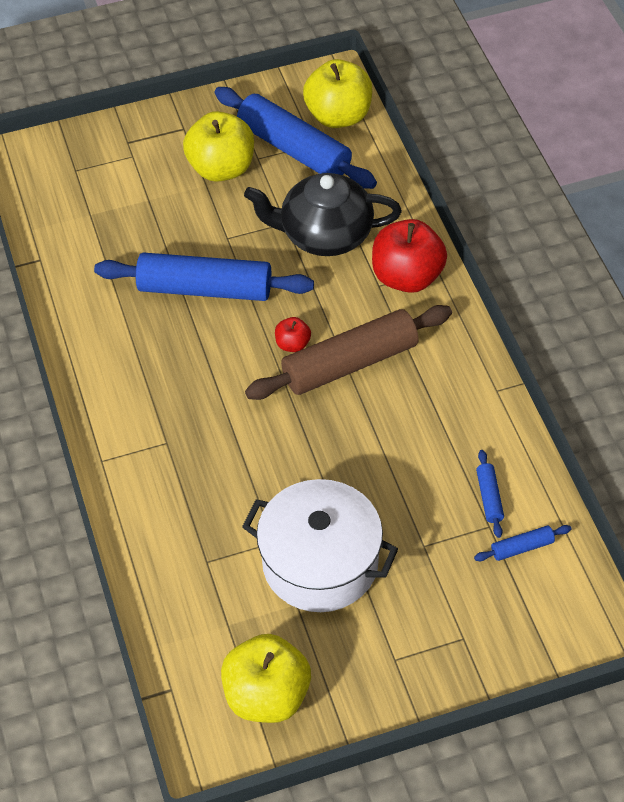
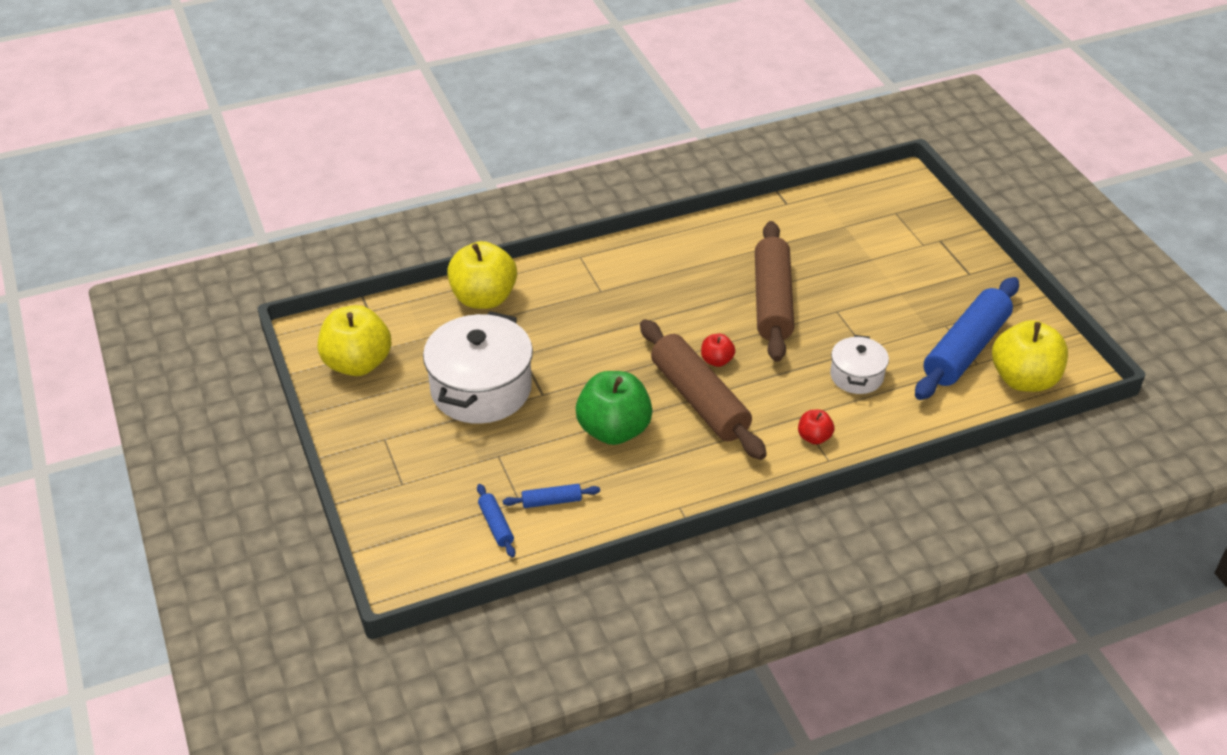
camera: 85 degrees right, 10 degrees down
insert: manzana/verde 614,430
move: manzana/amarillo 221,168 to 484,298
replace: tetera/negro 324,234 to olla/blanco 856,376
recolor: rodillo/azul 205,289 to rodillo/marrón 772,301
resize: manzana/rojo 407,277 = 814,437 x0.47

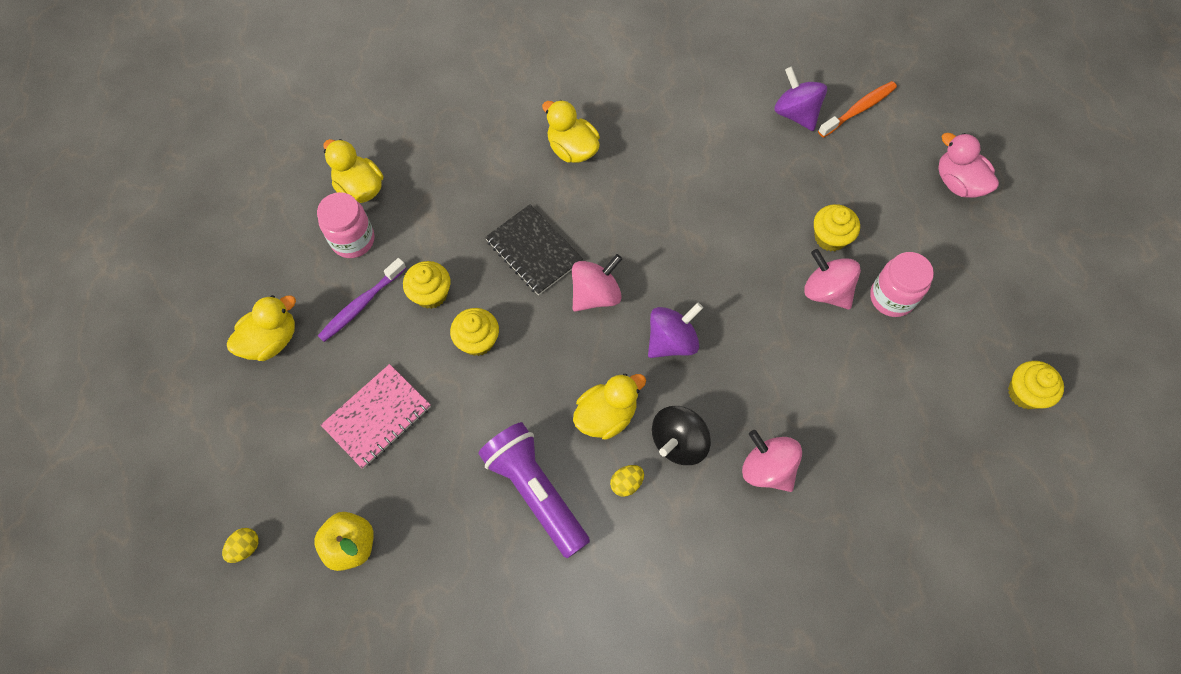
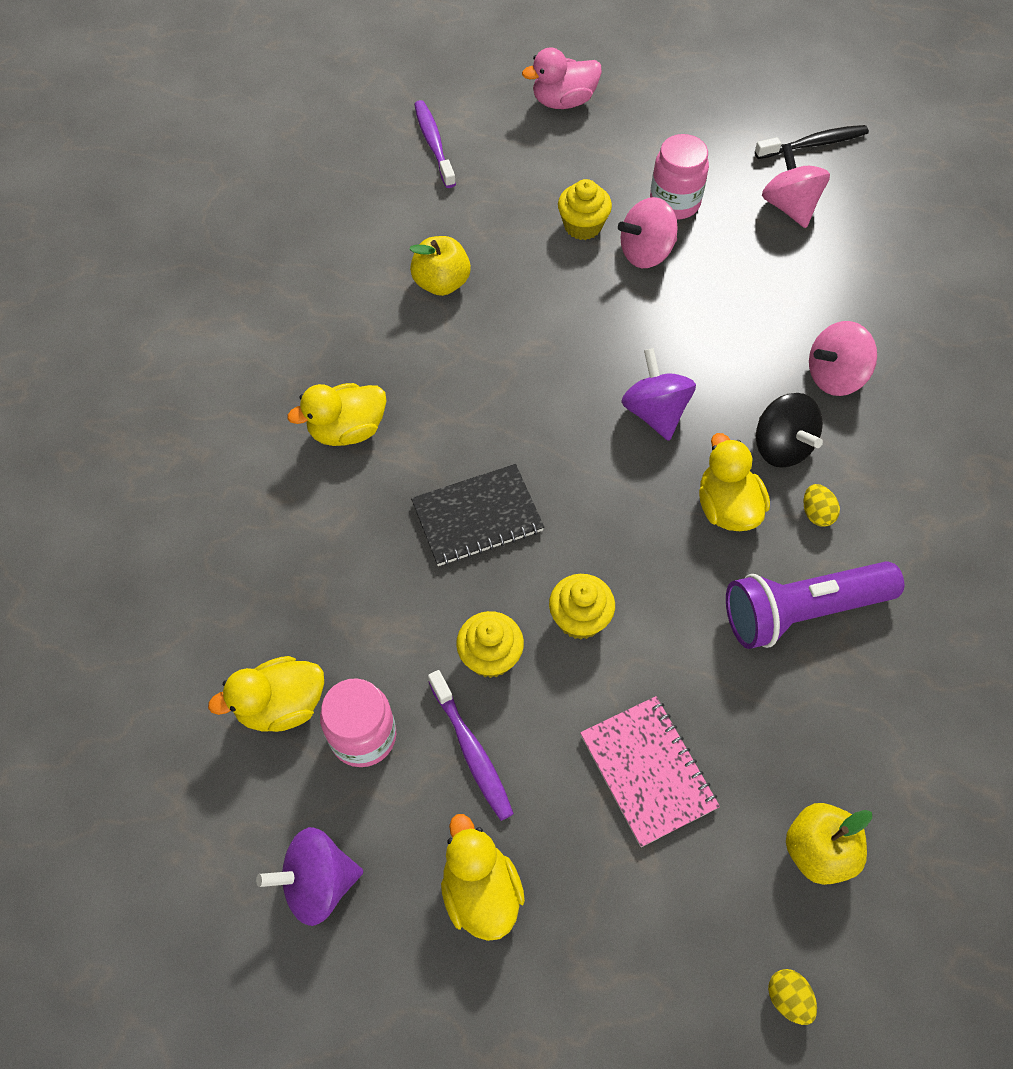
camera: 70 degrees left, 5 degrees down
insert: manzana/amarillo 441,283
move: peonza/morado 796,113 to 318,882; peonza/rosa 596,294 to 789,206
replace: magdalena/amarillo 1025,393 to cepillo de dientes/negro 814,144
recolor: cepillo de dientes/naranja 859,109 to cepillo de dientes/morado 434,144

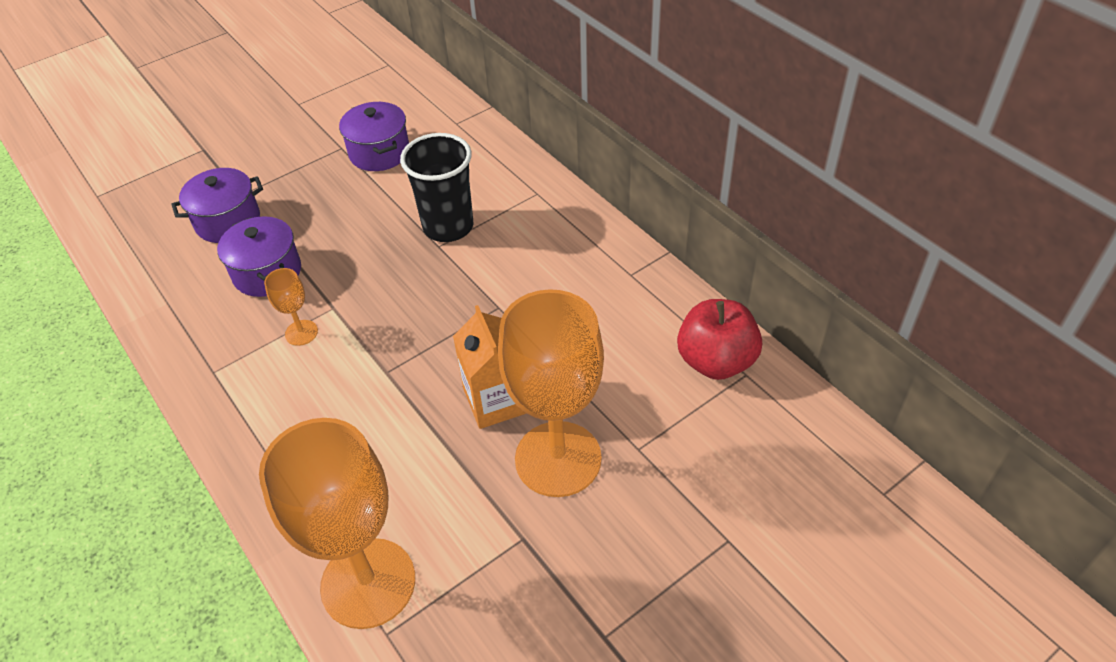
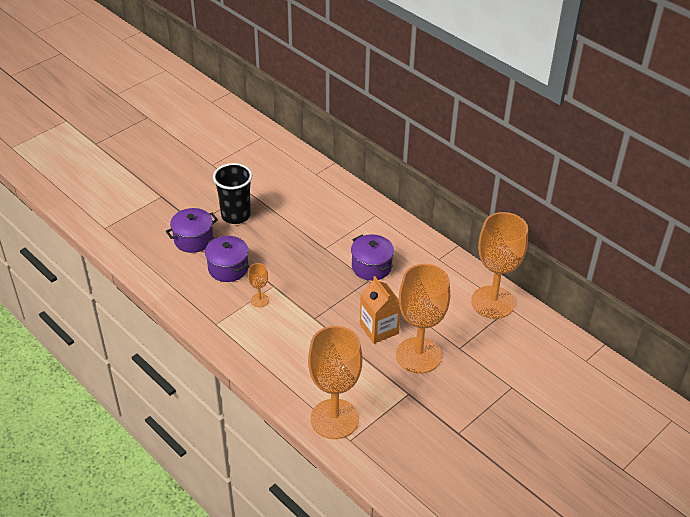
camera: 10 degrees left, 5 degrees down
move: vaso/negro 448,227 to 236,215; olla/morado 379,152 to 371,267
replace: manzana/rojo 716,361 to copa/naranja 493,302

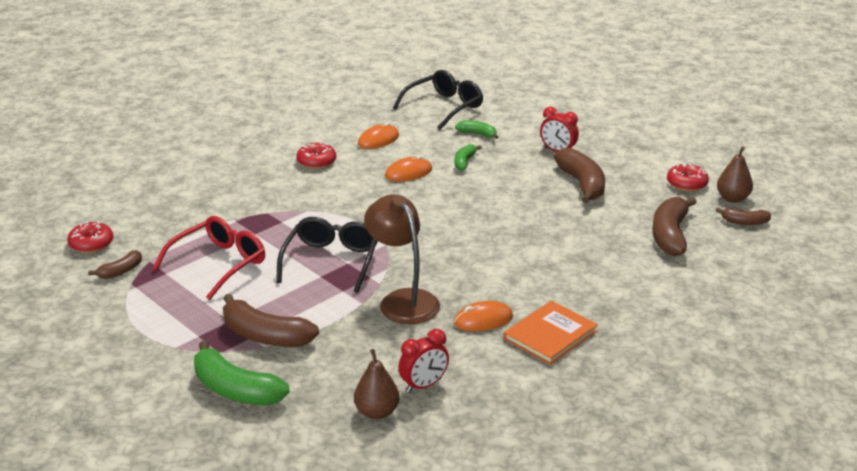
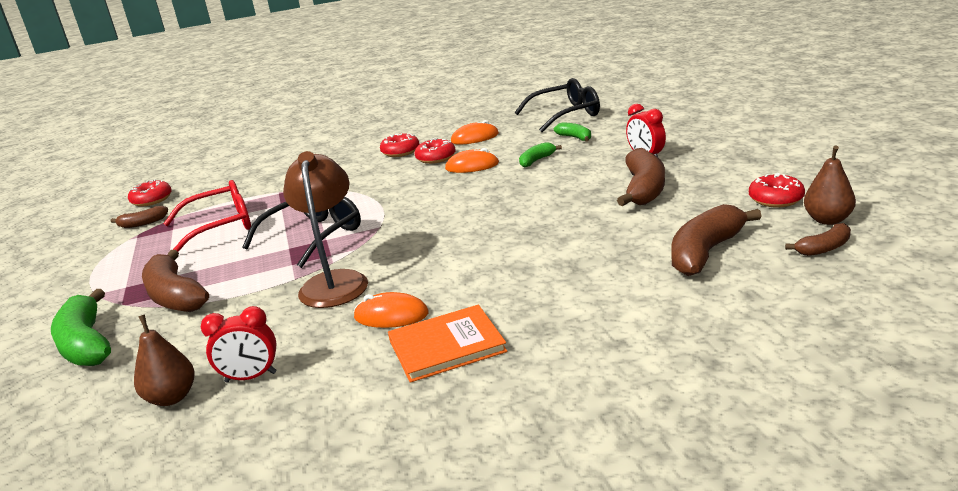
camera: 30 degrees right, 5 degrees down
insert: rosquilla/rojo 436,158
rotate: plátano/marrón 744,222 = 823,248 60 degrees counterclockwise

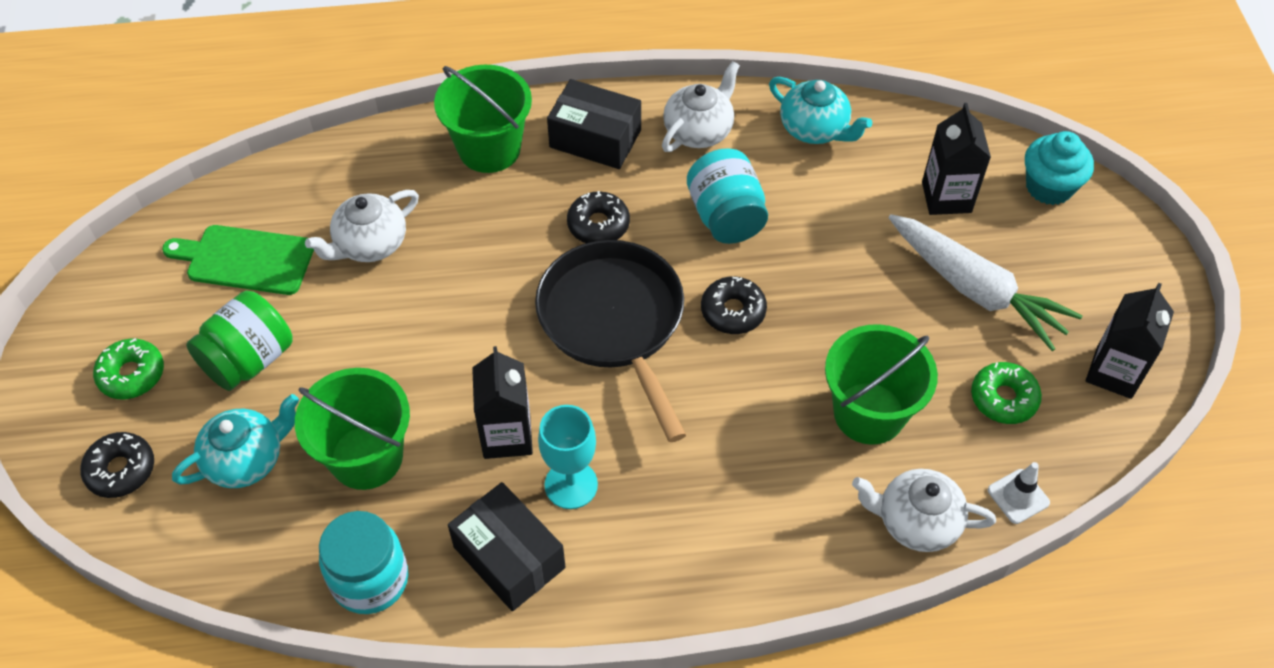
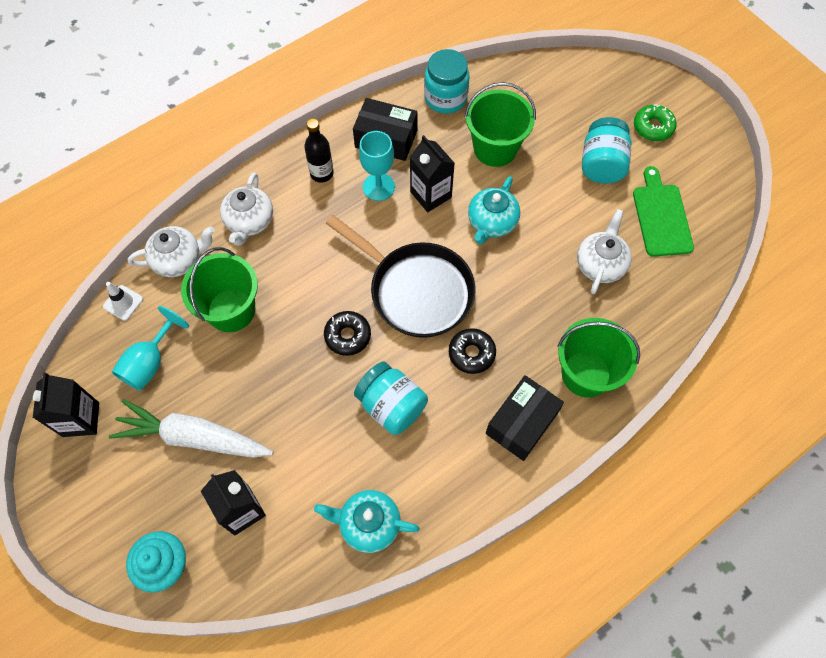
camera: 150 degrees right, 10 degrees up
delete: rosquilla/negro 121,470
insert: botella/negro 321,173
move: tetera/blanco 699,131 to 249,221; tetera/turquesa 246,460 to 491,222
replace: rosquilla/verde 1003,398 to copa/turquesa 150,362
recolor: tarro/verde 249,359 to tarro/turquesa 601,164
rotate: caja/negro 595,139 = 521,423 45 degrees counterclockwise; tabla de cortar/verde 245,259 = 661,217 75 degrees counterclockwise

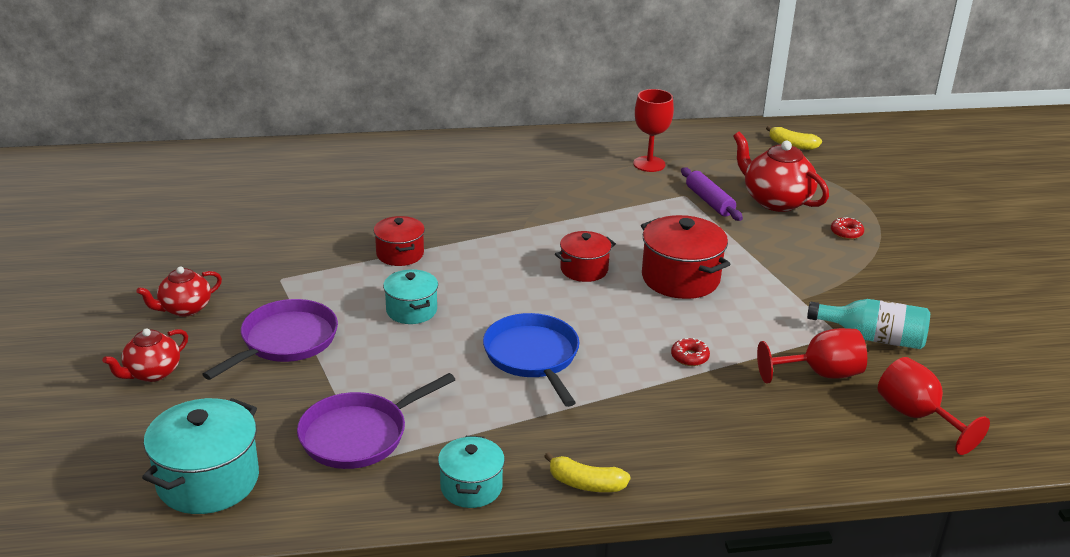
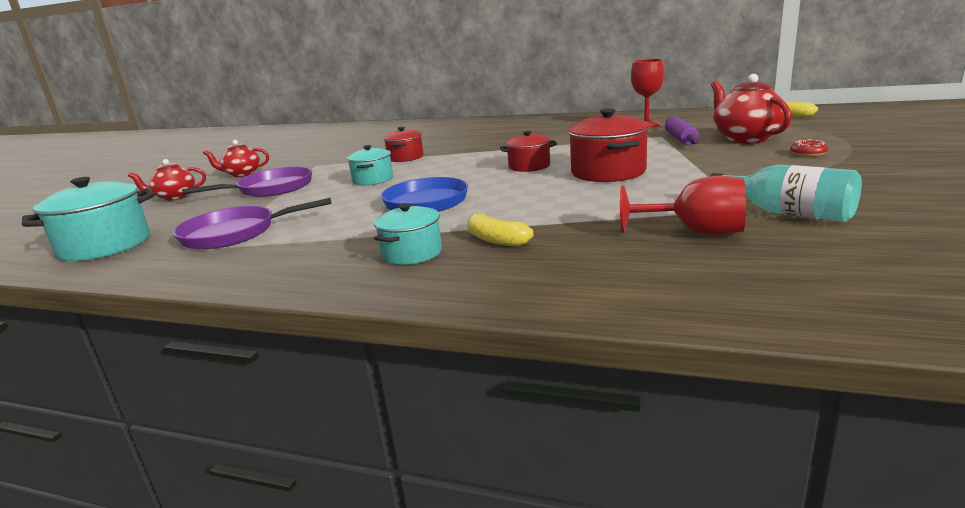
camera: 30 degrees right, 10 degrees down
delete: rosquilla/rojo 689,357; copa/rojo 917,416
move: olla/turquesa 471,487 to 412,253; plátano/amarillo 586,484 to 496,240

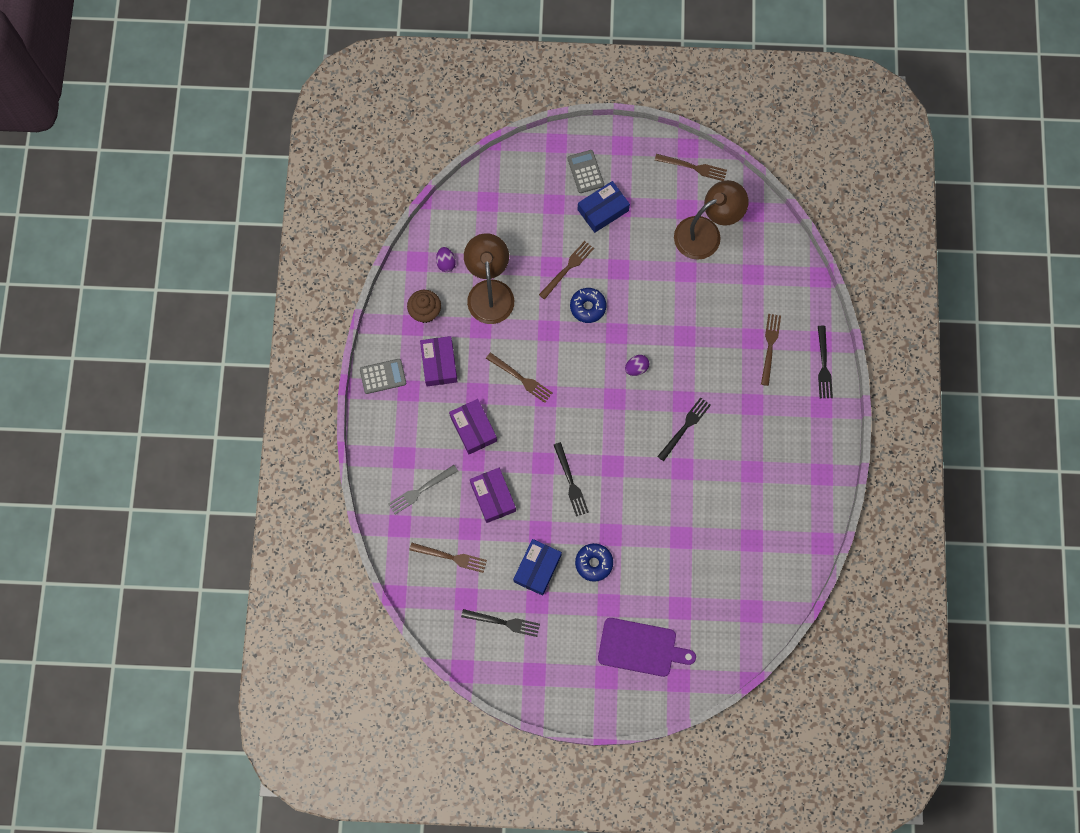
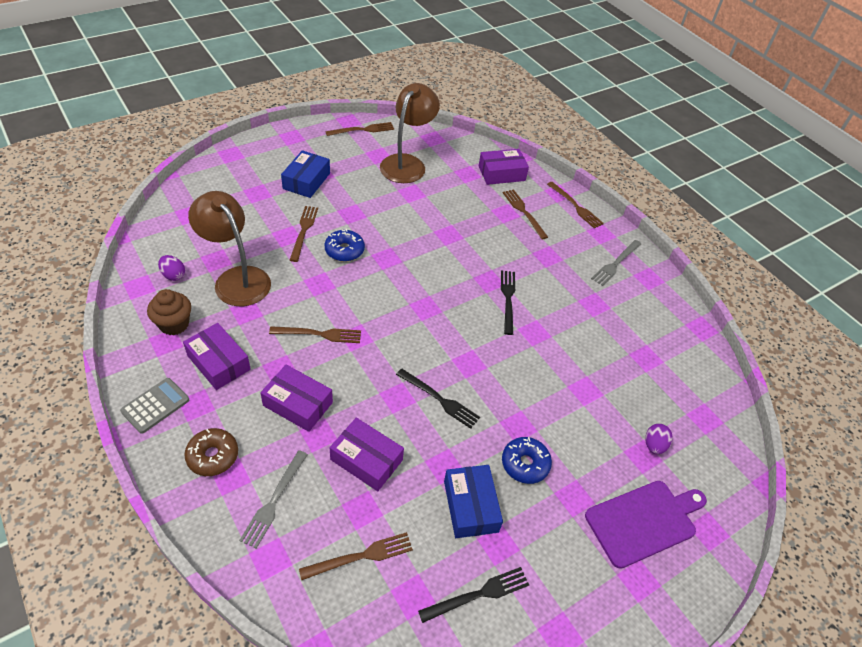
camera: 40 degrees left, 25 degrees down
delete: calculadora/gris 585,172
insert: rosquilla/marrón 213,456; caja/morado 501,173; tenedor/gris 615,264
move: huevo/morado 636,368 to 654,445
recolor: tenedor/negro 823,365 to tenedor/marrón 575,206

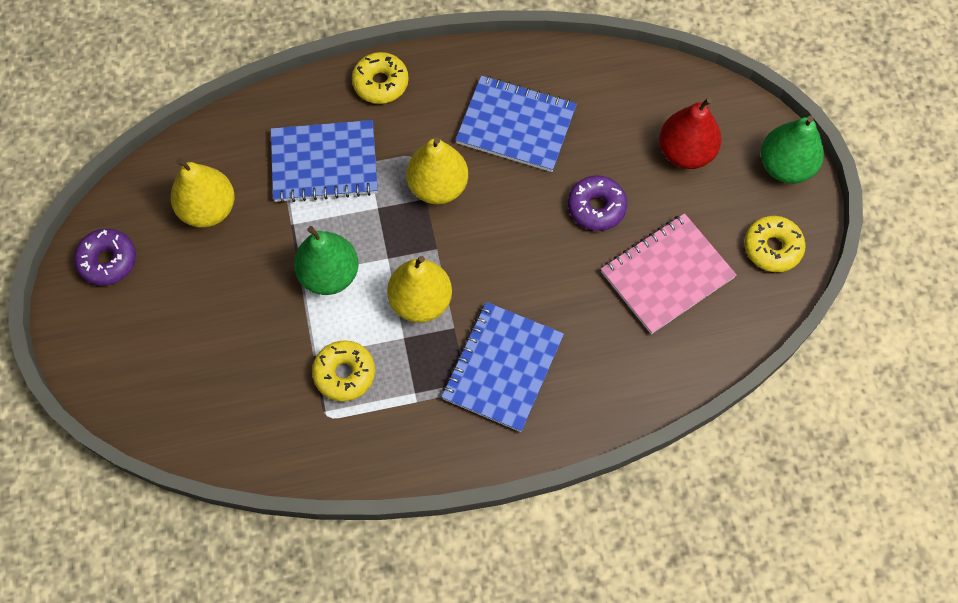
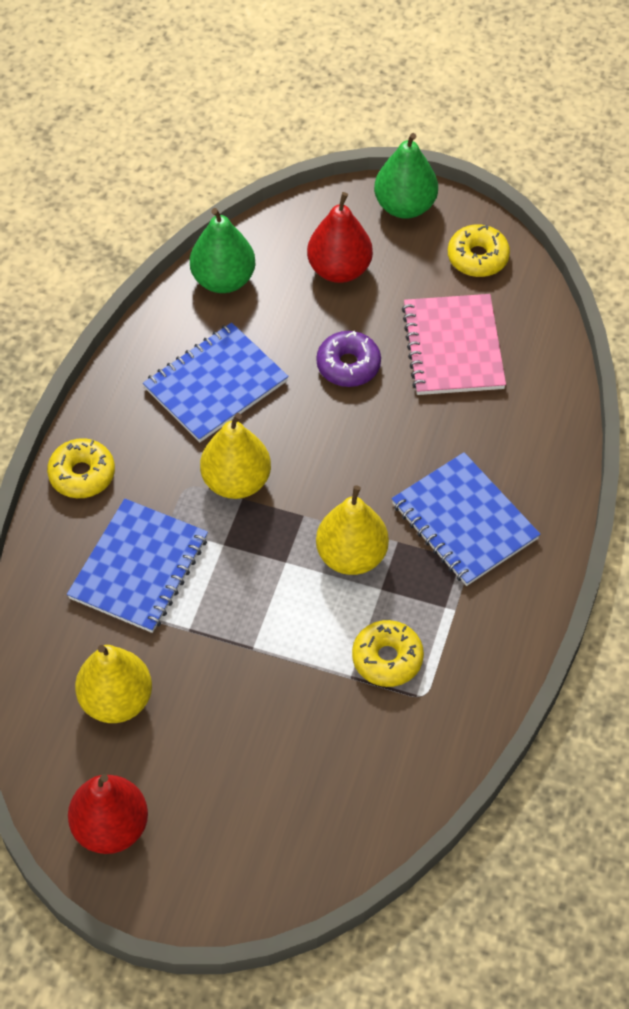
camera: 60 degrees left, 10 degrees down
move: pera/verde 329,274 to 223,280
replace: rosquilla/morado 108,261 to pera/rojo 111,827

